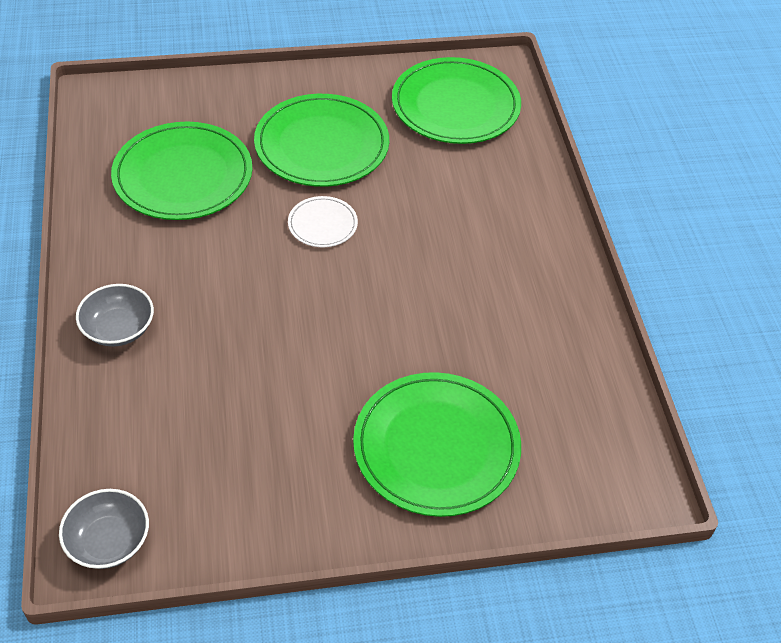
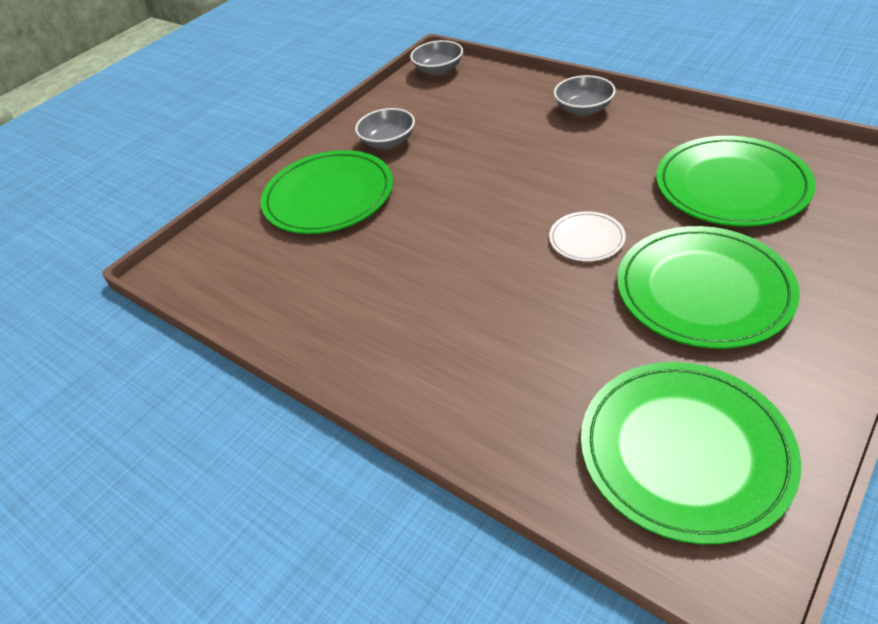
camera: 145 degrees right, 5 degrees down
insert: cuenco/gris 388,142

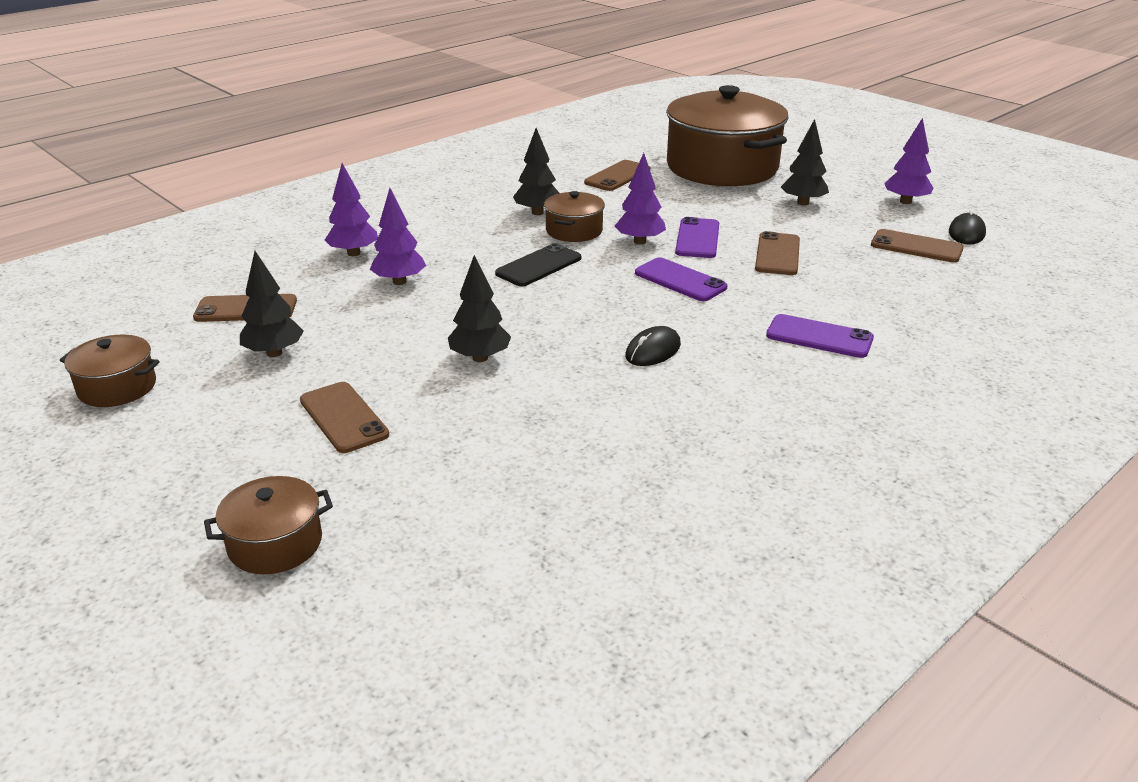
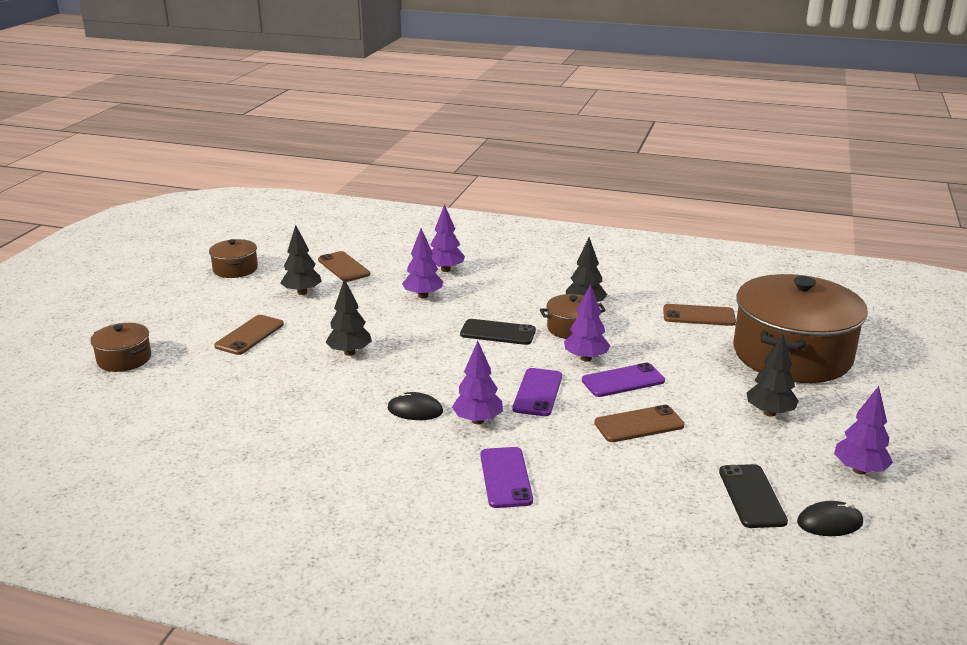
camera: 60 degrees right, 5 degrees down
insert: árbol/morado 477,420
recolor: móvil/marrón 916,247 to móvil/negro 752,496

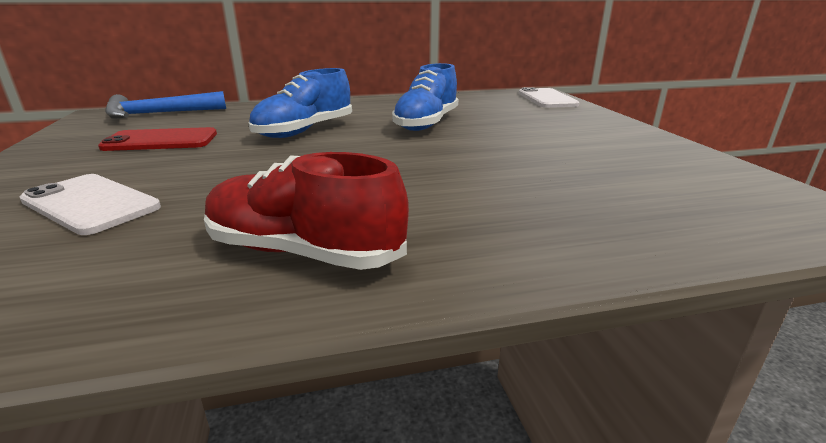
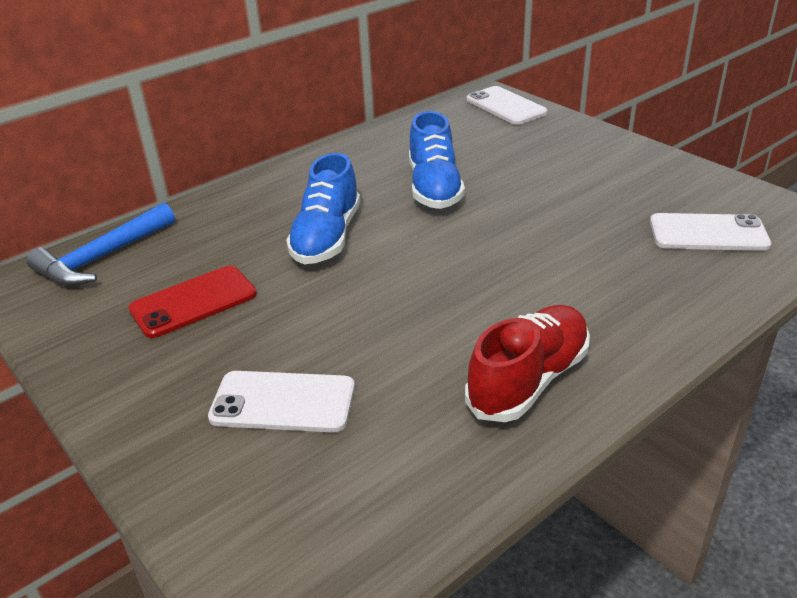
camera: 25 degrees left, 10 degrees up
insert: móvil/blanco 708,233
rotate: zapato/rojo 303,252 = 528,380 135 degrees clockwise

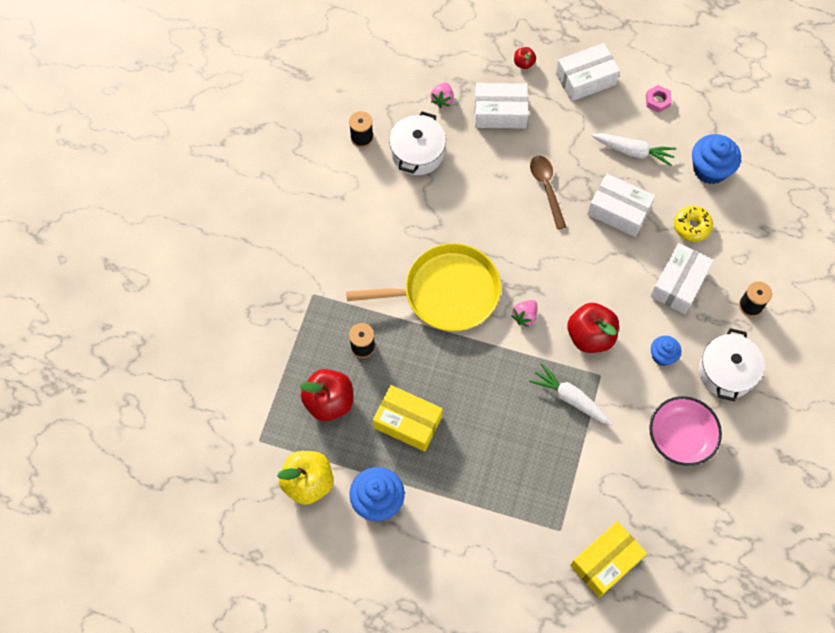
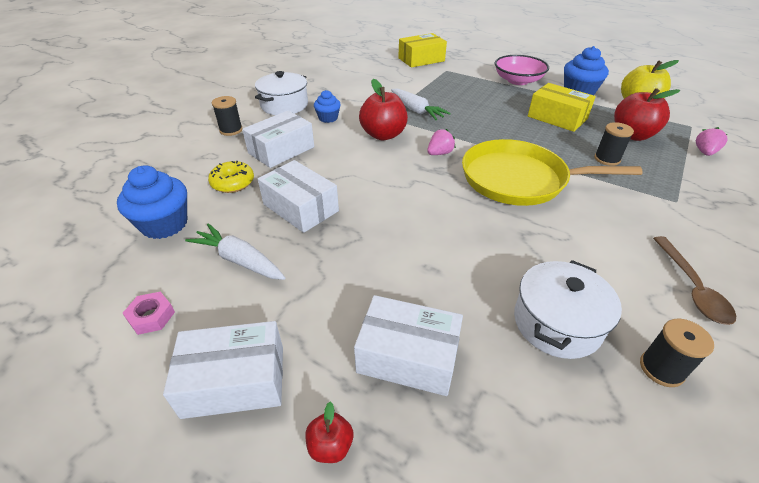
camera: 165 degrees left, 25 degrees down
move: cuenco/rosa 680,436 to 518,80; cuchara/marrón 546,188 to 691,287; fresa/rosa 442,100 to 704,152

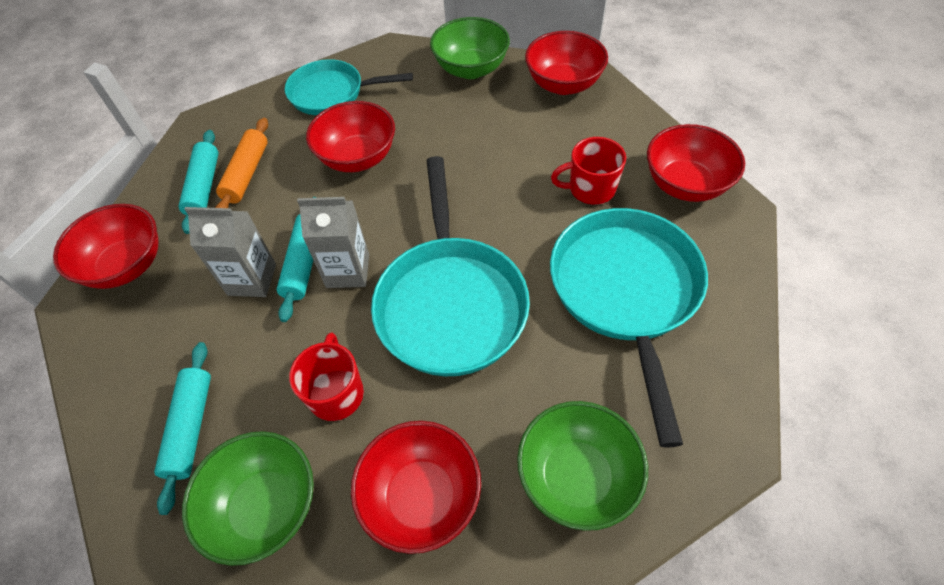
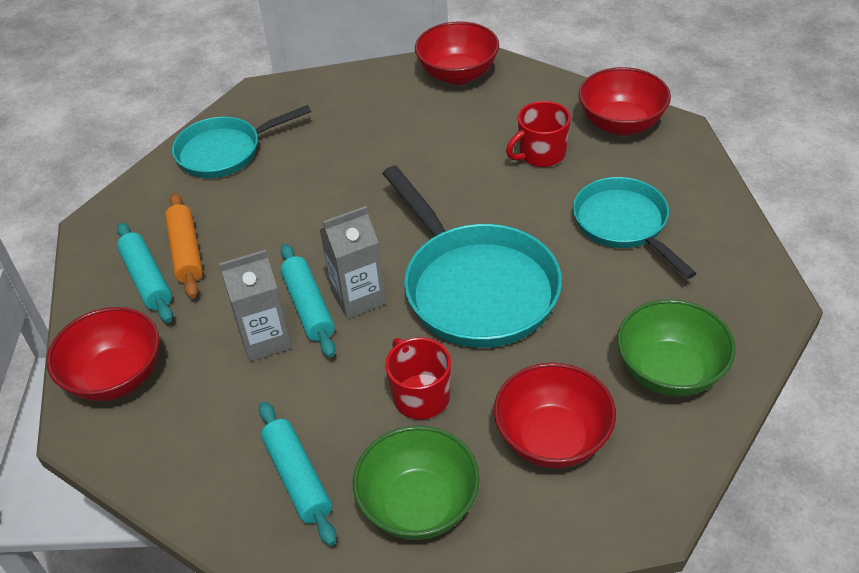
camera: 25 degrees left, 10 degrees down
delete: cuenco/rojo 358,158; cuenco/verde 471,69
resize: sartén/turquesa 626,292 = 624,224 x0.64

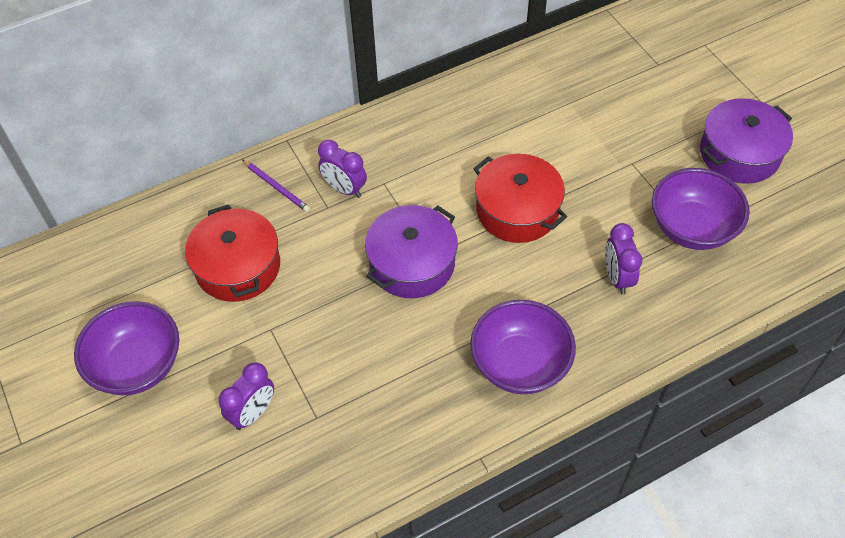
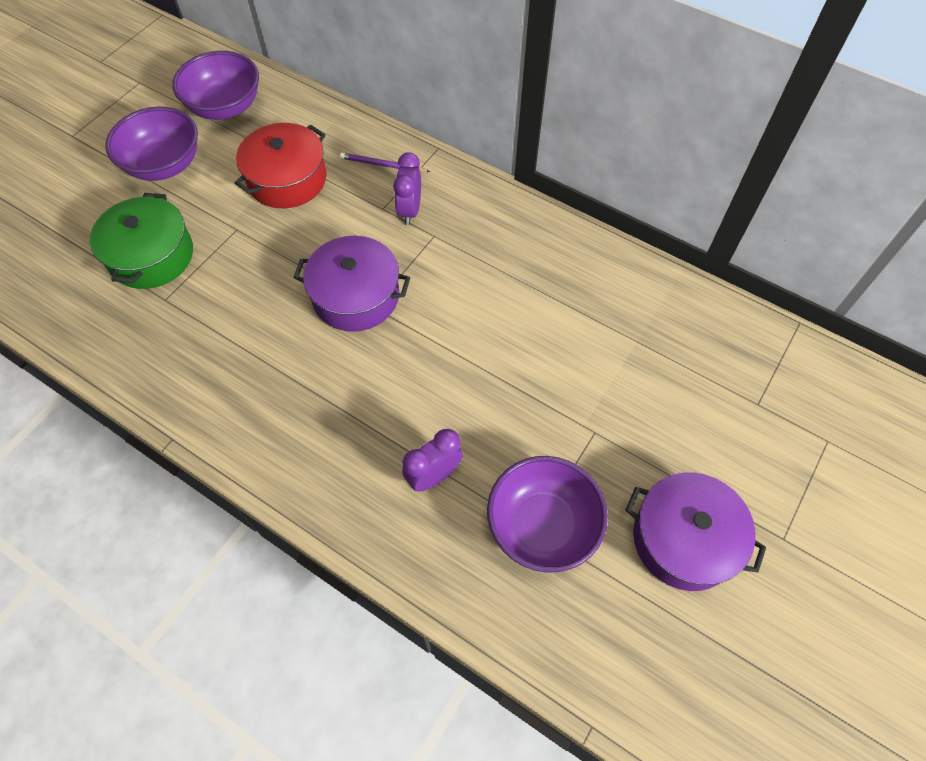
camera: 60 degrees right, 5 degrees up
delete: olla/rojo 517,210
move: cuenco/morado 520,364 to 225,107
replace: despertador/morado 253,413 to olla/verde 151,256
rotate: lápiz/morado 276,187 = 383,165 90 degrees clockwise

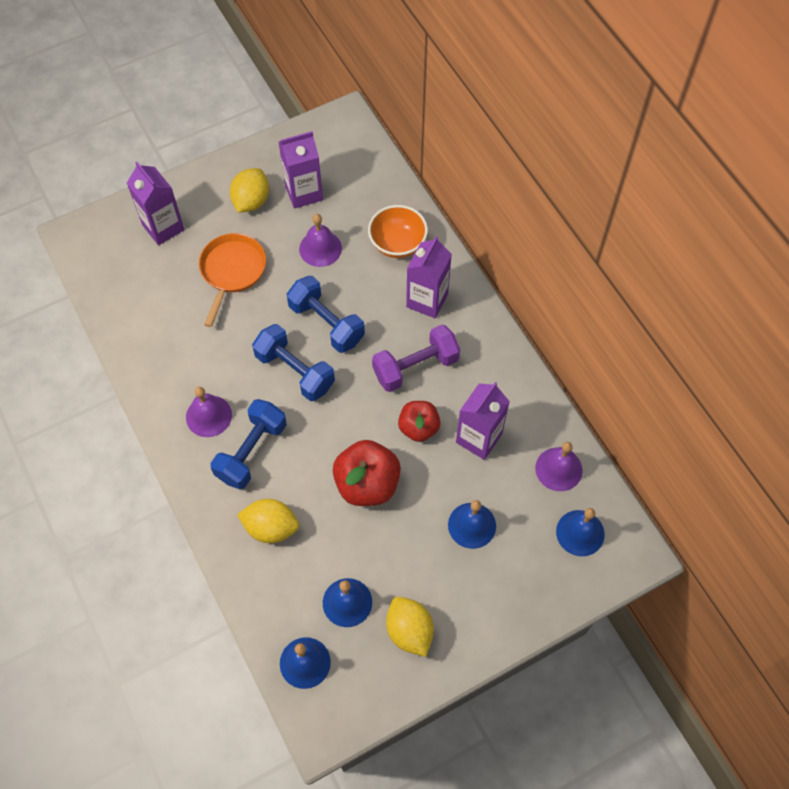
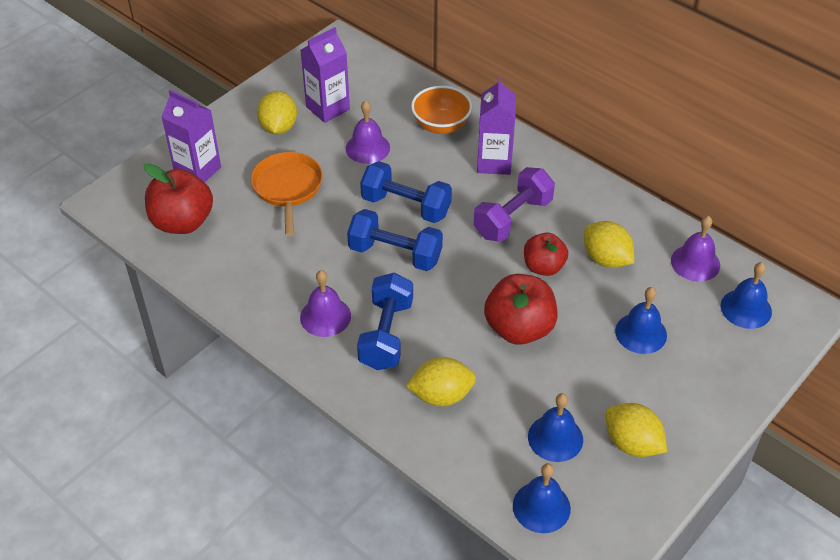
camera: 20 degrees left, 15 degrees down
insert: manzana/rojo 182,222
replace: cartón de leche/morado 479,438 to limón/amarillo 606,259

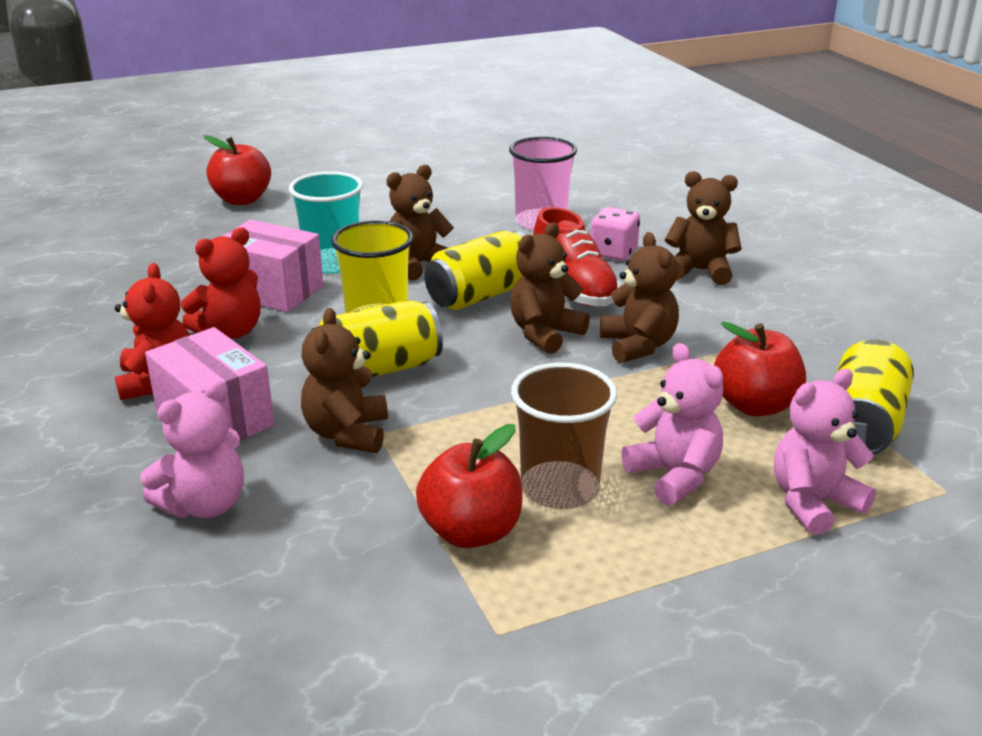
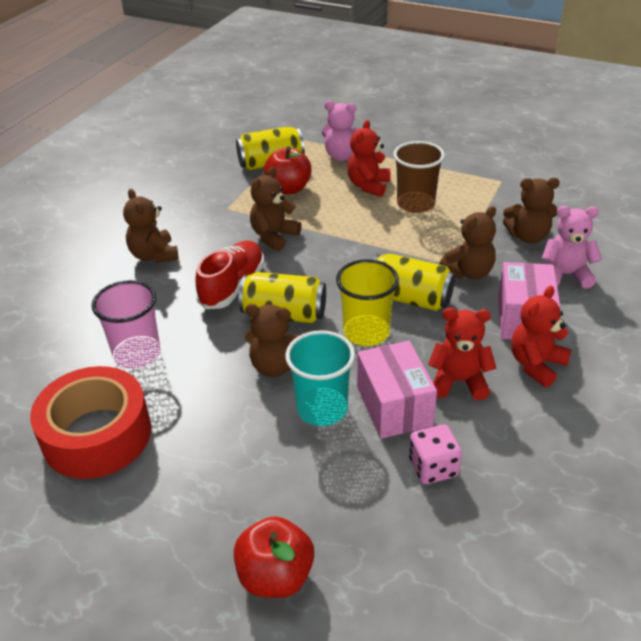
camera: 130 degrees left, 10 degrees up
delete: manzana/rojo 471,531
insert: cinta adhesiva/rojo 97,435
move: dado/rosa 613,253 to 433,467; osito/marrón 545,334 to 528,236
recolor: osito/rosa 674,476 to osito/rojo 368,186

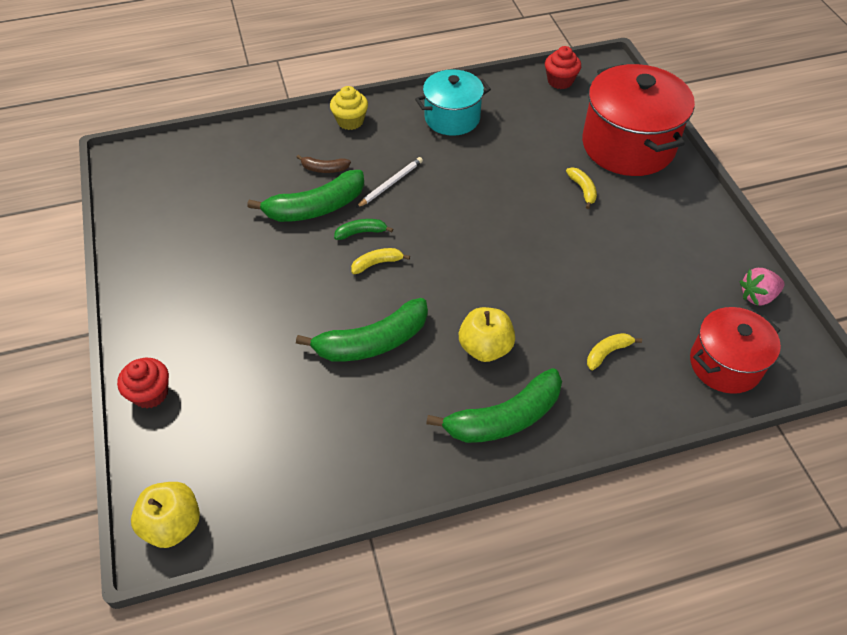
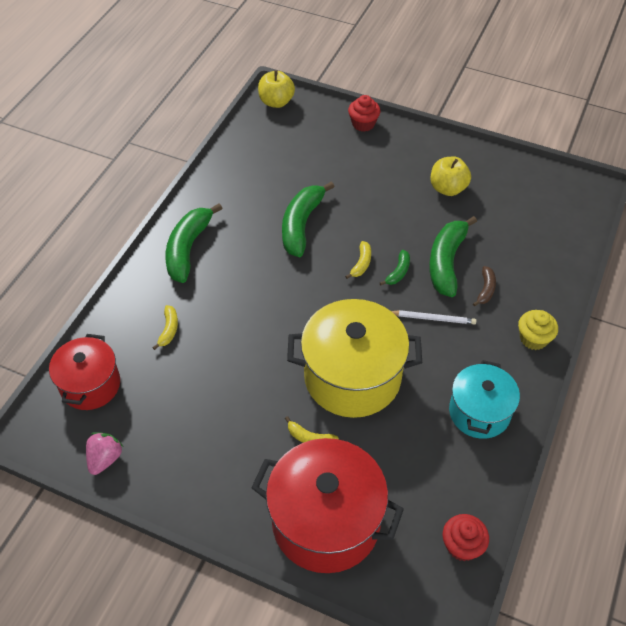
camera: 130 degrees right, 0 degrees up
insert: olla/amarillo 352,377
move: manzana/amarillo 485,348 to 447,188
rotate: lápiz/blanco 391,183 = 433,318 75 degrees counterclockwise; plátano/marrón 324,169 = 485,289 150 degrees clockwise

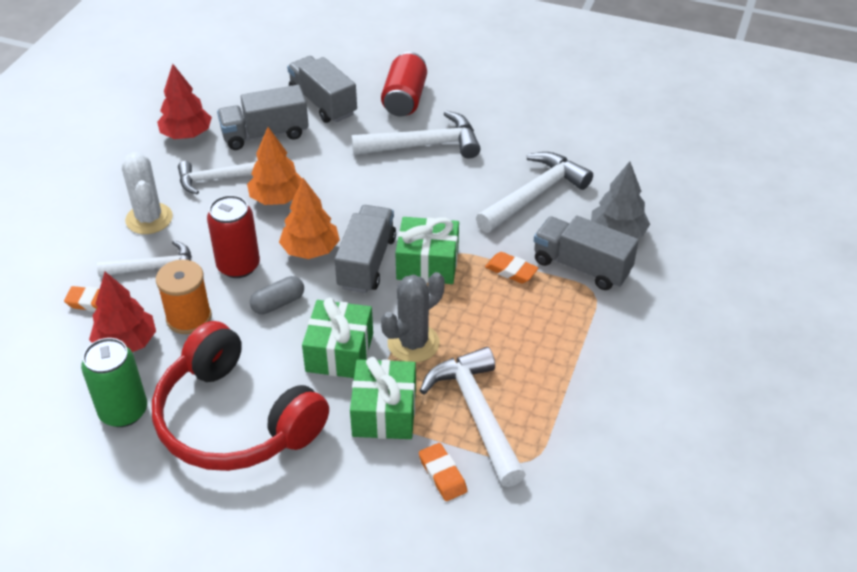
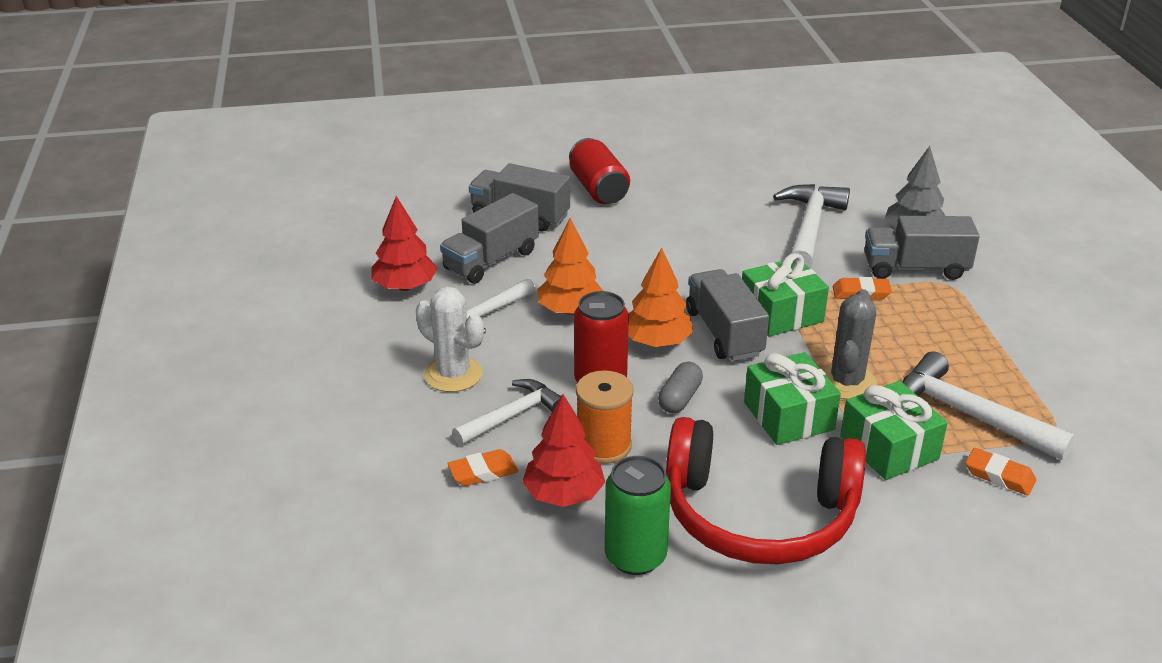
camera: 30 degrees left, 10 degrees down
delete: martillo/blanco 424,145

